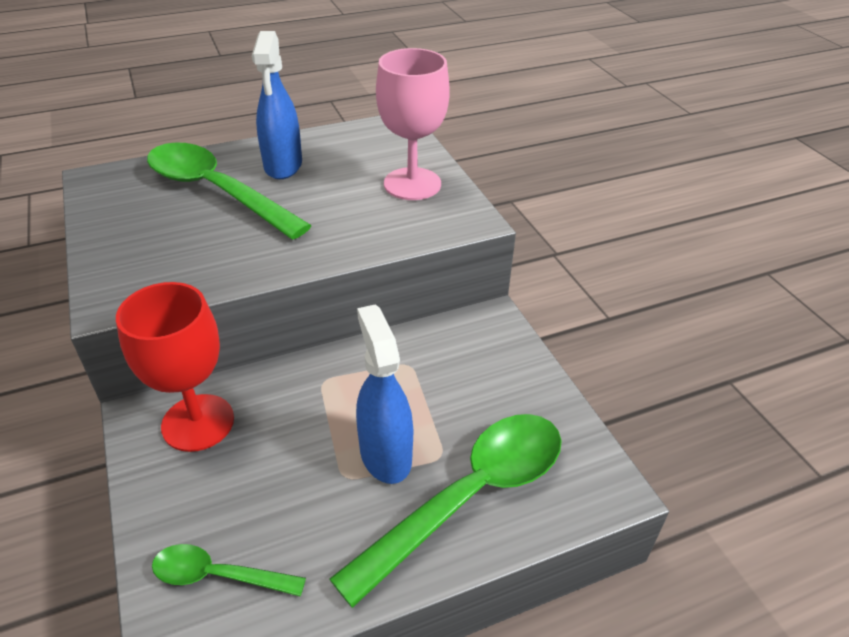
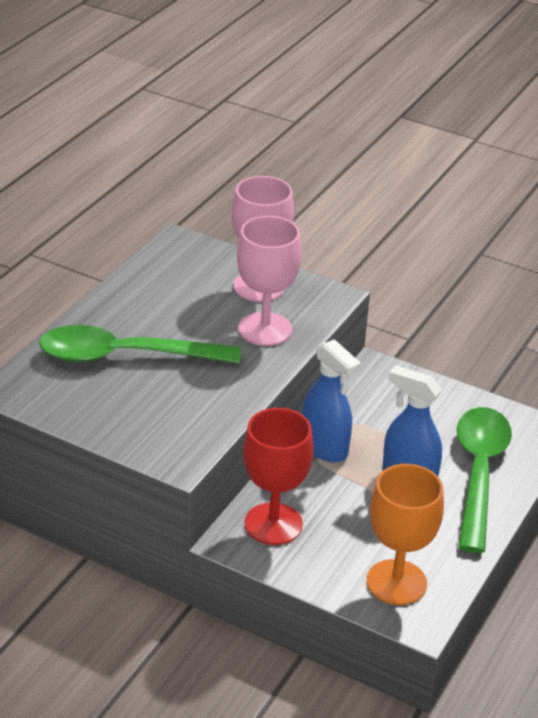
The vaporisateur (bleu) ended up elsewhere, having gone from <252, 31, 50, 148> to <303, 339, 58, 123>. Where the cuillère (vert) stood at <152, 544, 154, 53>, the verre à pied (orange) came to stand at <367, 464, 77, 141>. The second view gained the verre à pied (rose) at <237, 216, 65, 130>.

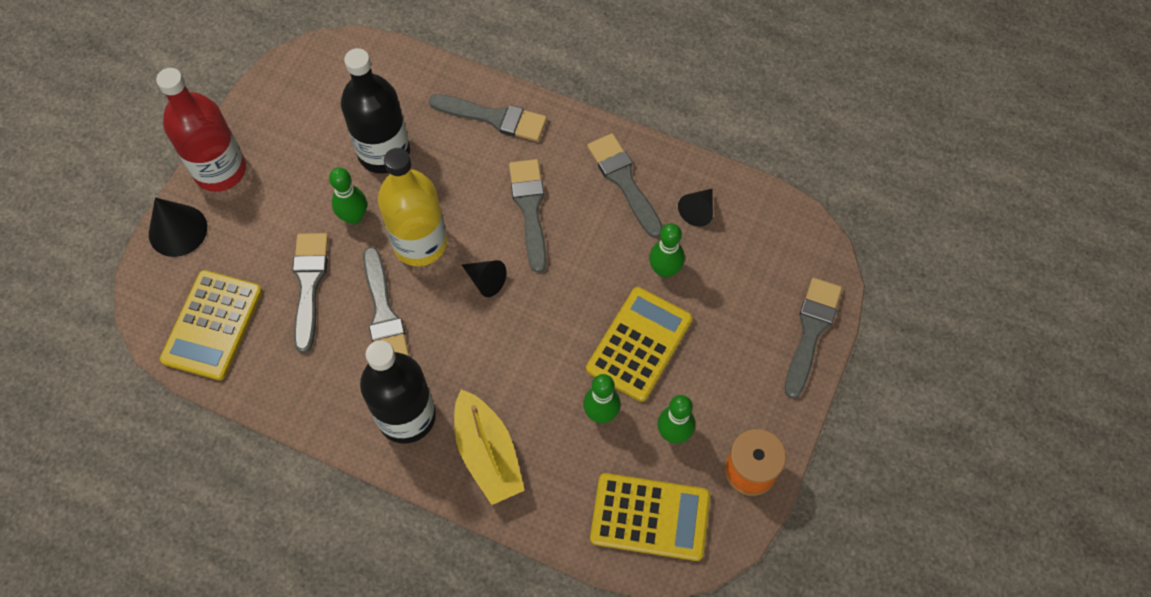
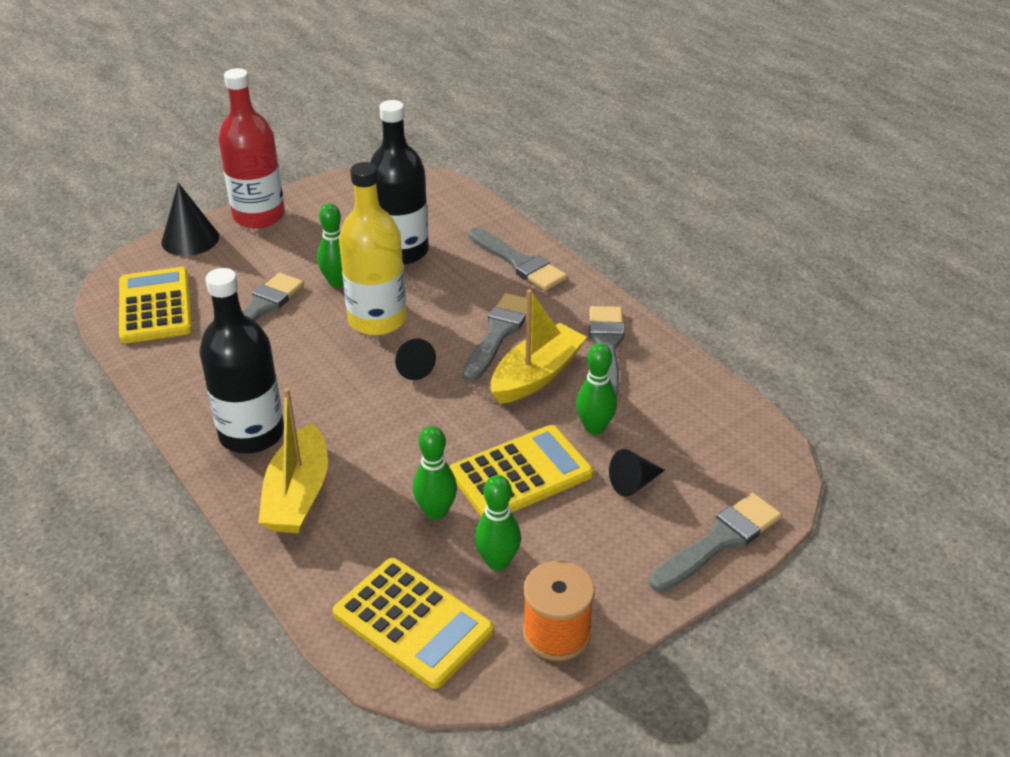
The cône (noir) ended up elsewhere, having gone from <678, 189, 35, 38> to <609, 449, 56, 48>. The second view lost the pinceau (gris) at <363, 247, 46, 109>. The calculatrice (jaune) at <160, 270, 102, 110> ended up facing another way, 120 degrees clockwise from before. The second view gained the bateau (jaune) at <491, 289, 96, 115>.

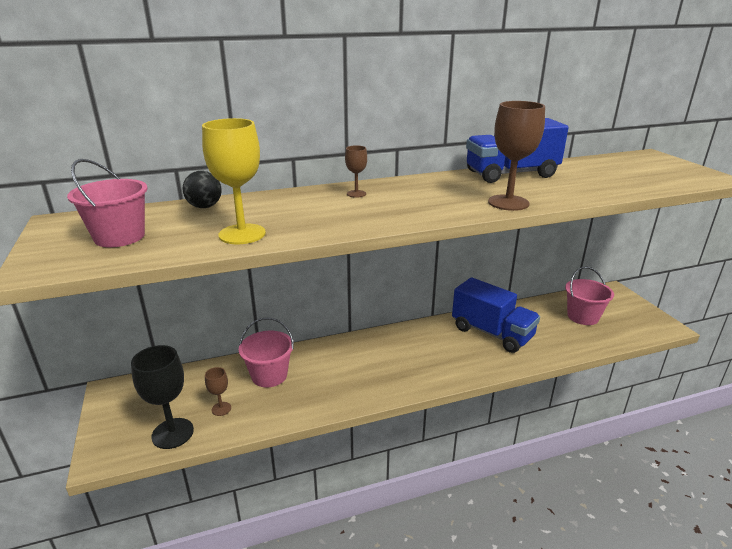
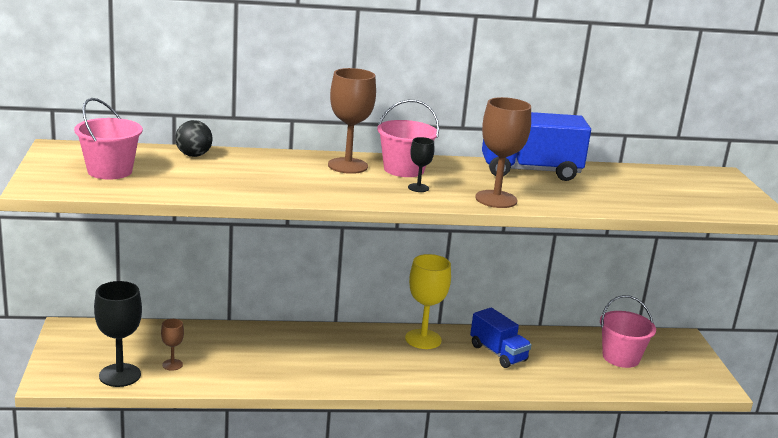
The verre à pied (jaune) ended up elsewhere, having gone from <202, 118, 64, 126> to <405, 254, 46, 95>. The size of the verre à pied (marron) at <345, 145, 22, 53> changed by a factor of 1.97. The size of the camion (bleu) at <452, 277, 88, 76> changed by a factor of 0.66. The seau (rose) ended up elsewhere, having gone from <239, 317, 55, 70> to <377, 100, 62, 77>. The second view gained the verre à pied (noir) at <408, 137, 26, 55>.

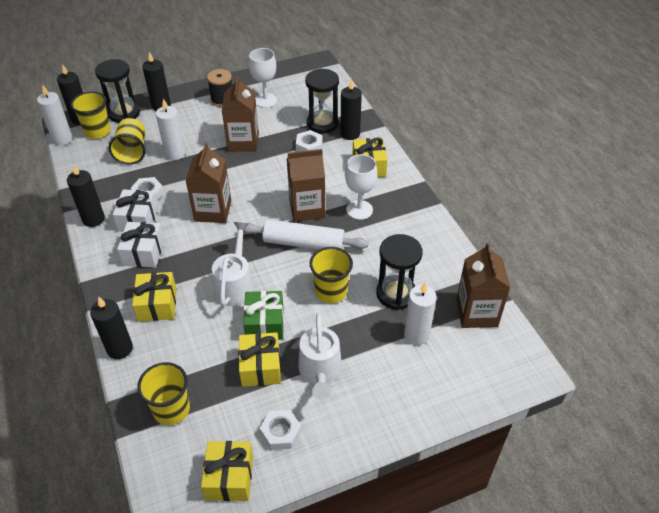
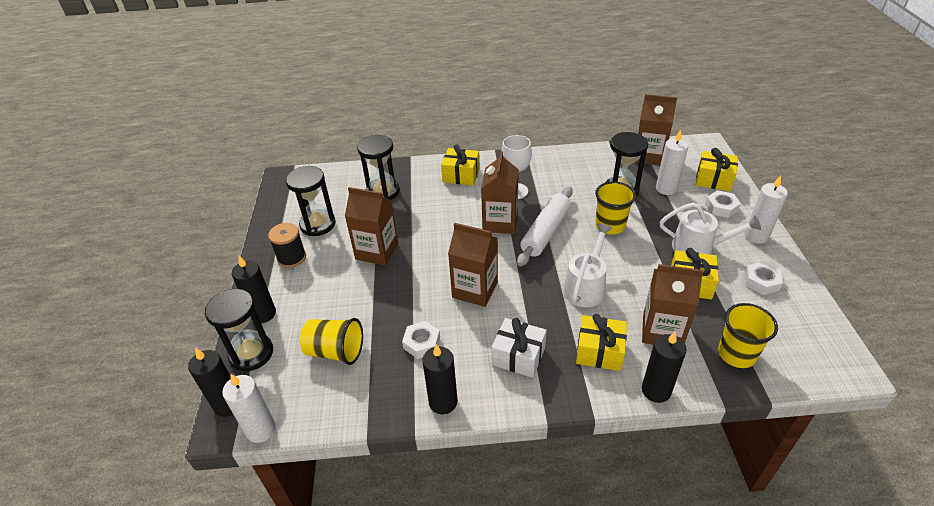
Where the verre à pied (blanc) stood at <249, 48, 28, 60>, the sablier (noir) came to stand at <286, 166, 50, 70>. The second view lost the bougie (noir) at <340, 79, 22, 61>. The second view lost the gobelet (jaune) at <71, 91, 40, 48>. The bougie (blanc) ended up elsewhere, having gone from <156, 99, 30, 61> to <745, 175, 43, 69>. The écrou (blanc) ended up elsewhere, having gone from <296, 130, 27, 22> to <705, 190, 36, 28>. The second view lost the cadeau (blanc) at <113, 189, 45, 43>. The arrosoir (blanc) at <212, 222, 42, 84> ended up facing another way, 90 degrees clockwise from before. The second view lost the cadeau (vert) at <243, 291, 41, 49>. The cadeau (jaune) ended up elsewhere, having gone from <201, 441, 52, 60> to <696, 148, 42, 43>. The second view gained the brique de lait (marron) at <642, 264, 62, 81>.

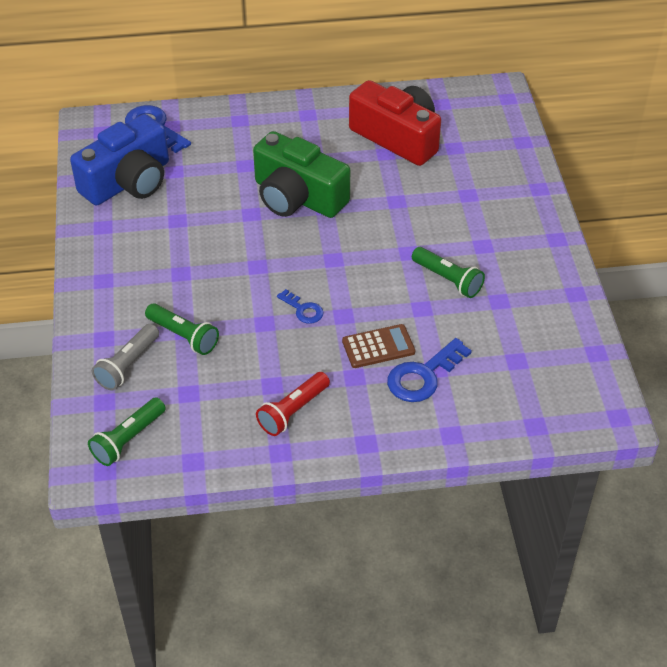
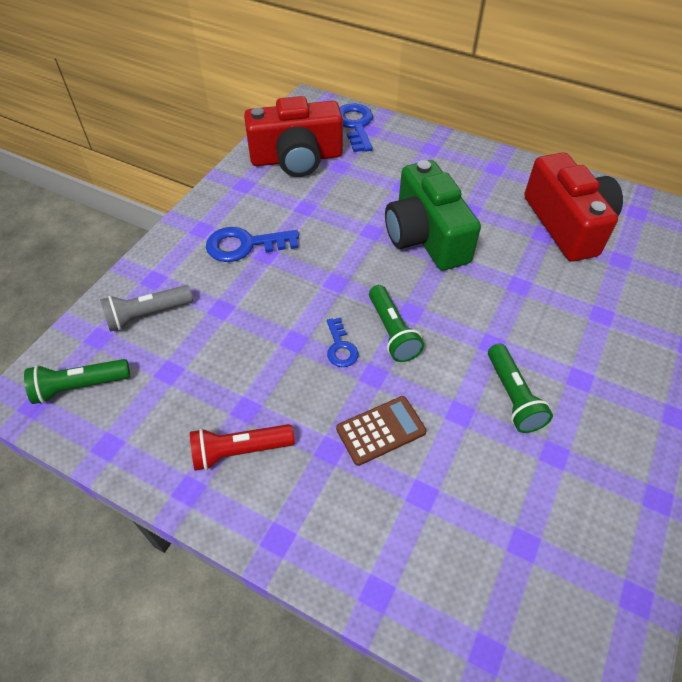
What was the appareil photo (bleu) at <70, 114, 99, 91> turned into the appareil photo (rouge) at <244, 96, 99, 81>. The lampe de poche (vert) ended up elsewhere, having gone from <145, 303, 74, 52> to <369, 285, 55, 77>. The calculatrice (marron) at <342, 324, 73, 44> ended up facing another way, 45 degrees counterclockwise from before. The clé (bleu) ended up elsewhere, having gone from <387, 338, 85, 64> to <206, 227, 93, 35>.

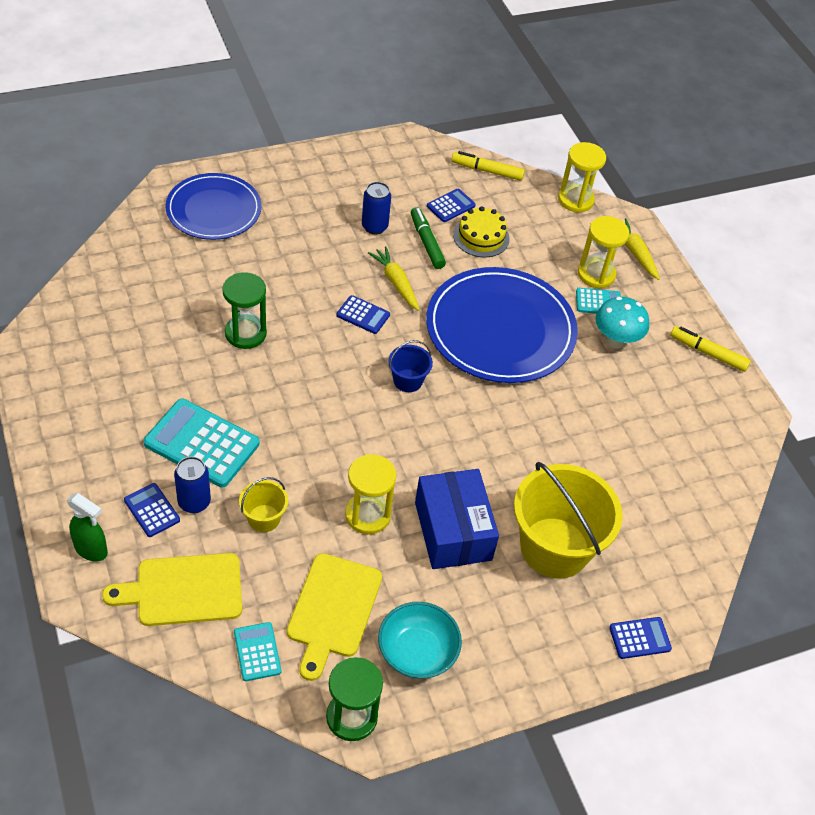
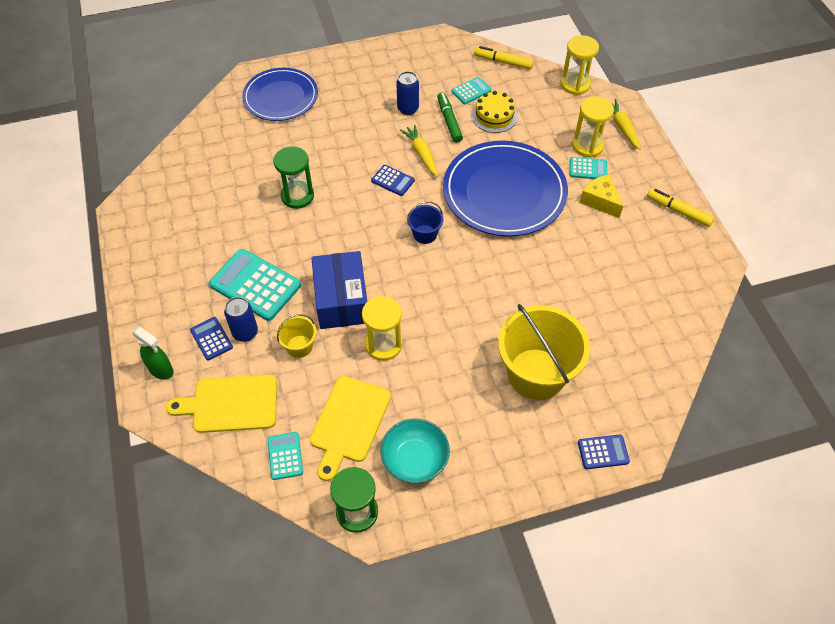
What was the calculatrice (bleu) at <427, 189, 49, 33> turned into the calculatrice (turquoise) at <452, 77, 40, 27>. Where the champignon (turquoise) stood at <595, 297, 54, 52>, the fromage (jaune) came to stand at <580, 174, 43, 44>. The boîte (bleu) ended up elsewhere, having gone from <415, 469, 84, 100> to <311, 251, 56, 78>.

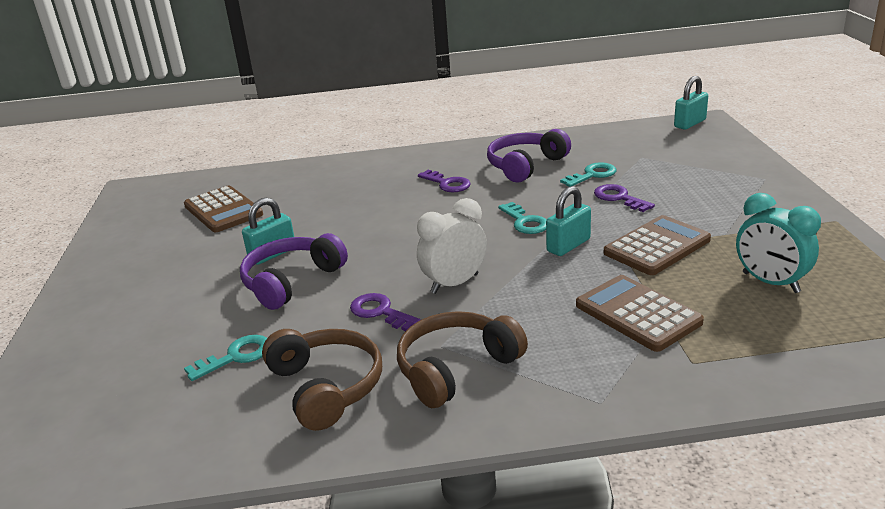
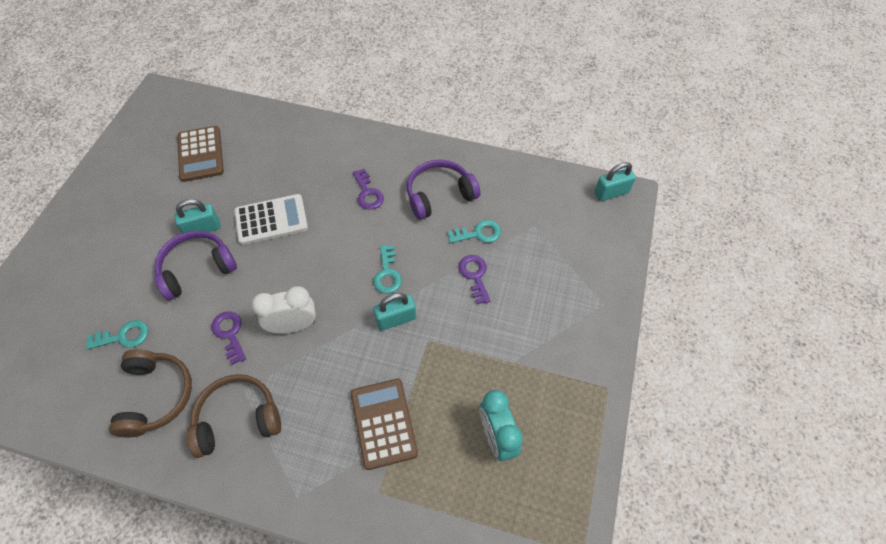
The second view lost the calculatrice (marron) at <604, 215, 107, 60>. The second view gained the calculatrice (blanc) at <234, 194, 74, 51>.

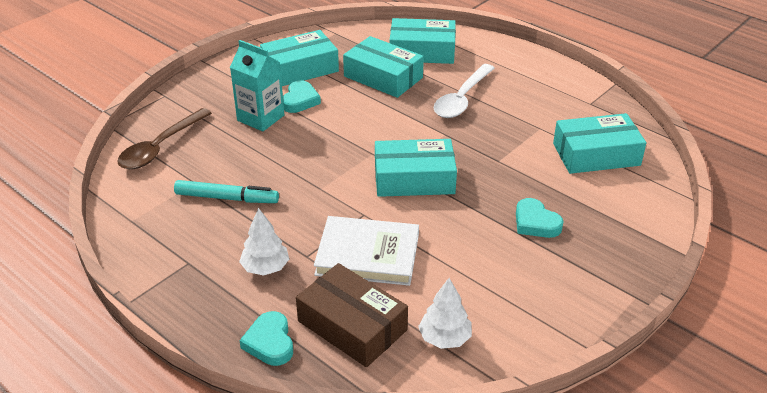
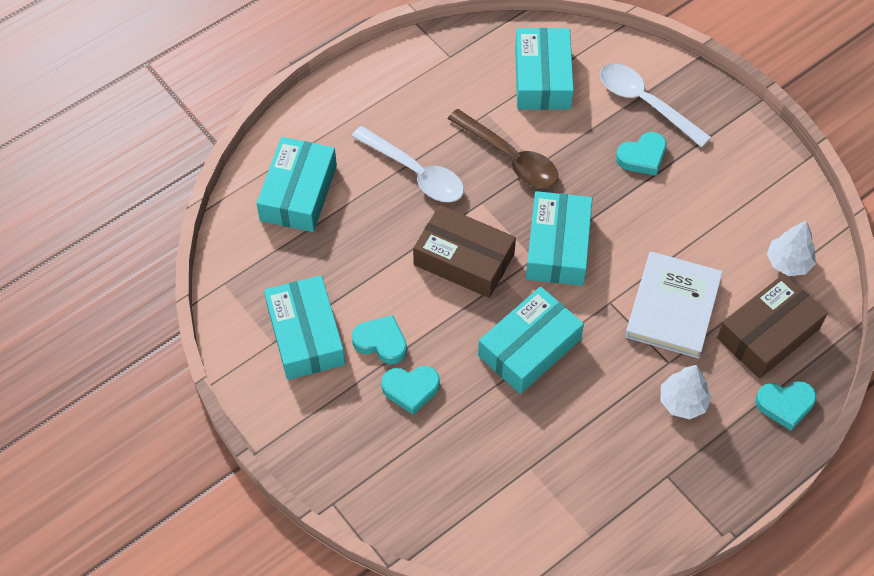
The boîte (turquoise) ended up elsewhere, having gone from <343, 36, 81, 62> to <478, 287, 106, 107>. Where the brique de lait (turquoise) stood at <230, 40, 54, 91>, the cœur (turquoise) came to stand at <381, 366, 59, 49>. The cuillère (marron) ended up elsewhere, having gone from <117, 108, 95, 61> to <448, 109, 110, 79>. The second view lost the feutre (turquoise) at <174, 180, 105, 23>. The second view gained the cuillère (blanc) at <600, 63, 111, 84>. The second view gained the boîte (marron) at <413, 205, 103, 93>.

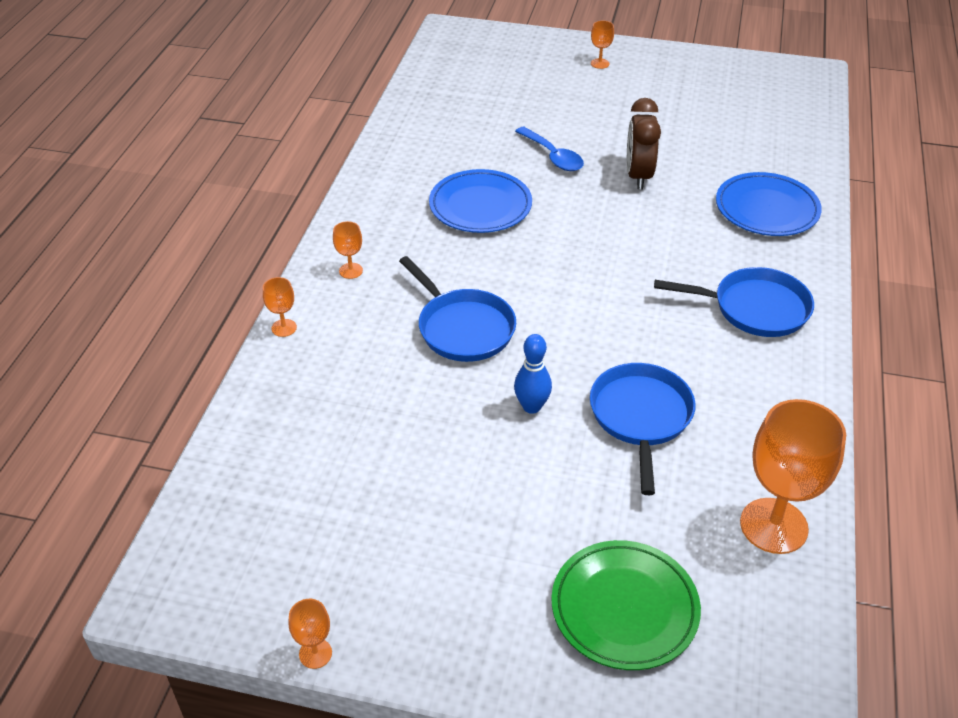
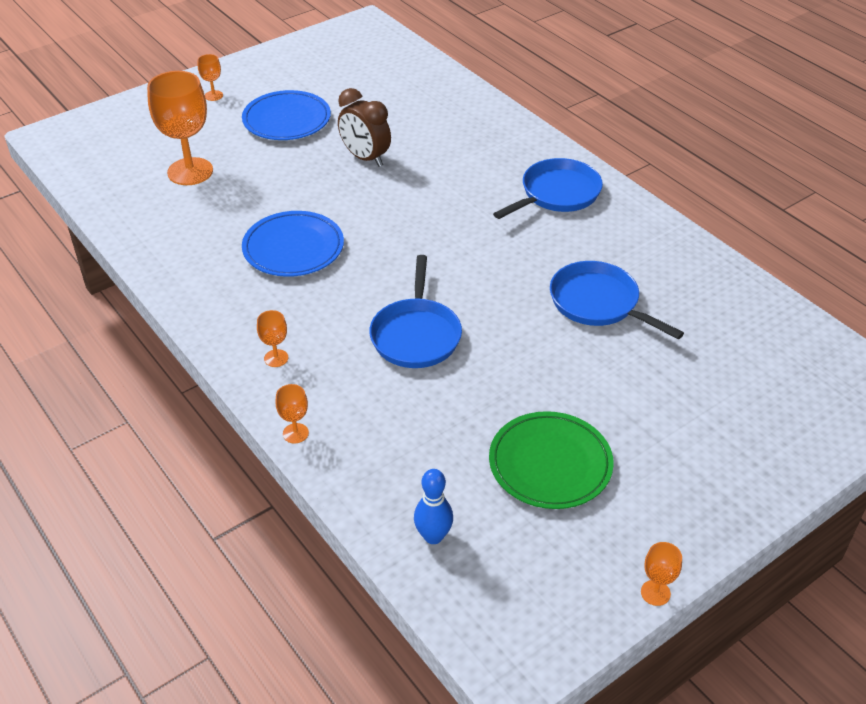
The second view lost the cuillère (bleu) at <515, 127, 69, 44>. The assiette (bleu) ended up elsewhere, having gone from <716, 172, 106, 64> to <242, 90, 89, 50>. The poêle (bleu) at <399, 256, 117, 106> ended up facing another way, 90 degrees clockwise from before. The quille (bleu) ended up elsewhere, having gone from <514, 334, 38, 80> to <414, 469, 39, 75>. The verre à pied (orange) ended up elsewhere, having gone from <740, 399, 106, 155> to <147, 71, 66, 114>. The assiette (vert) ended up elsewhere, having gone from <551, 540, 150, 130> to <489, 411, 125, 98>.

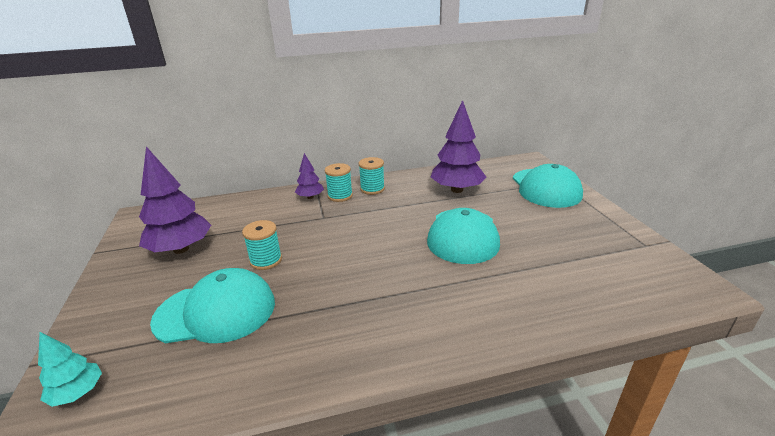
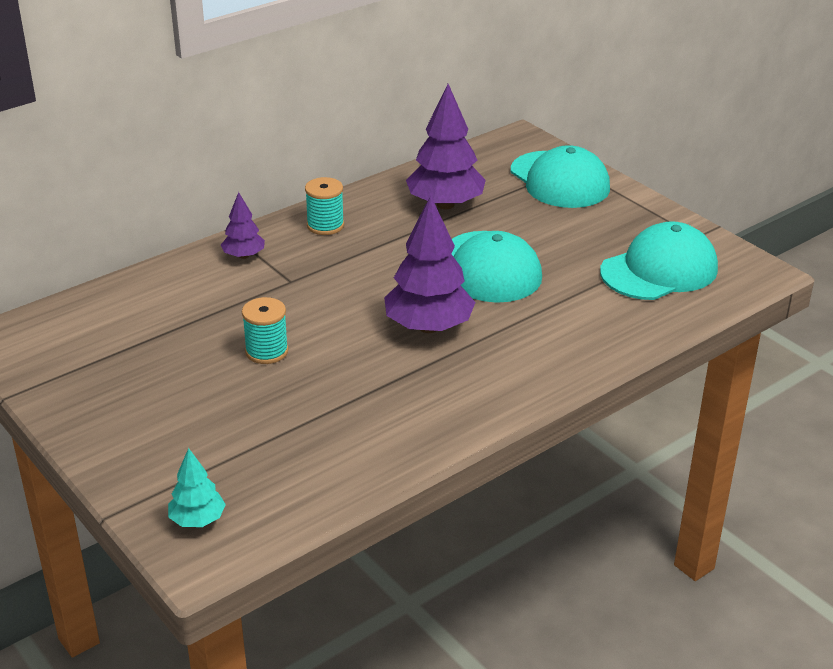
The arbre (violet) ended up elsewhere, having gone from <139, 146, 72, 108> to <384, 195, 92, 138>. The second view lost the bobine (turquoise) at <325, 163, 28, 39>. The casquette (turquoise) ended up elsewhere, having gone from <150, 268, 125, 75> to <600, 221, 118, 79>.

